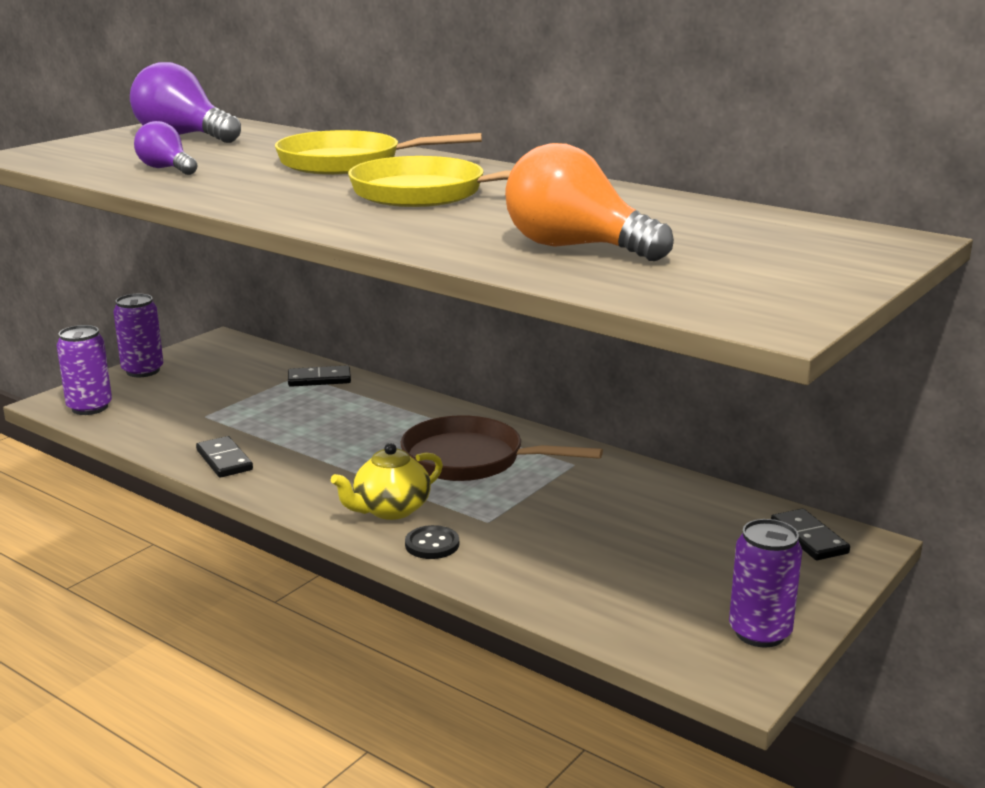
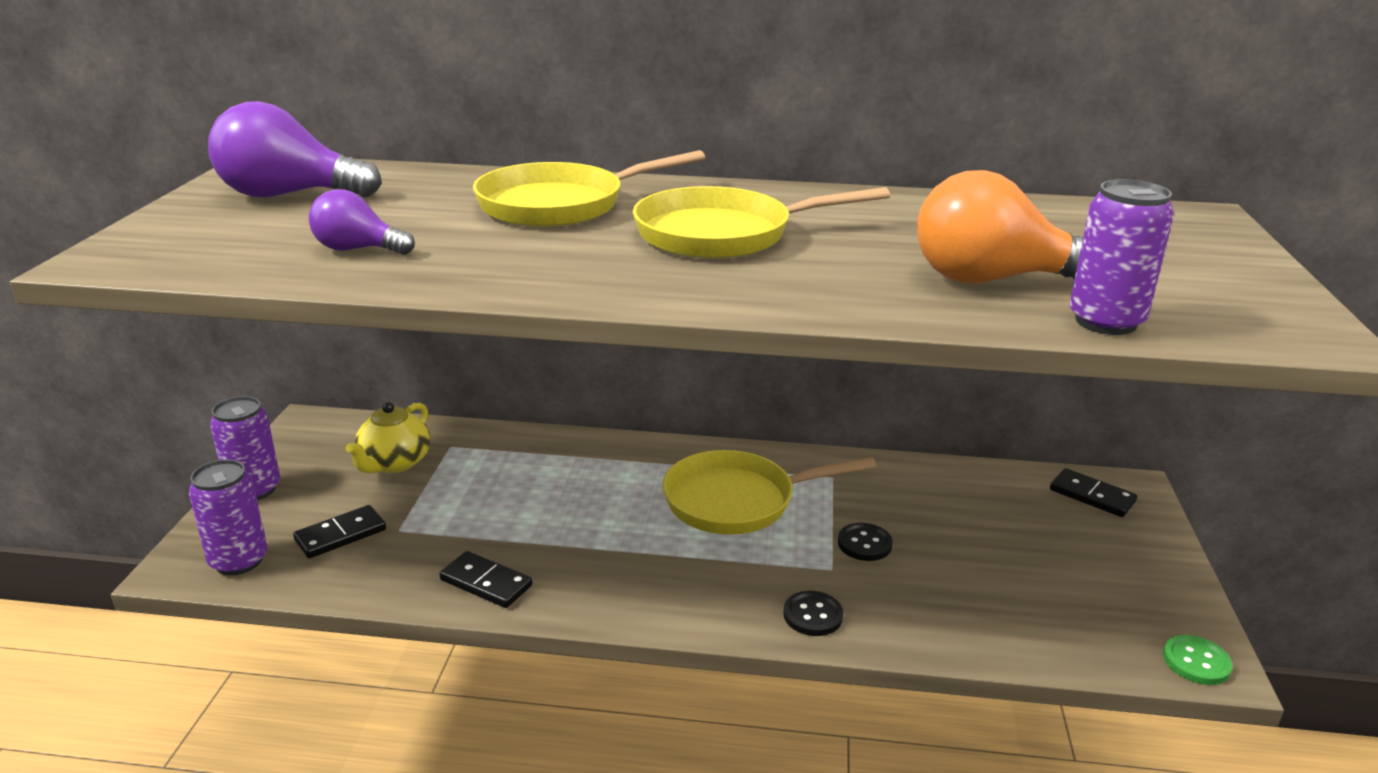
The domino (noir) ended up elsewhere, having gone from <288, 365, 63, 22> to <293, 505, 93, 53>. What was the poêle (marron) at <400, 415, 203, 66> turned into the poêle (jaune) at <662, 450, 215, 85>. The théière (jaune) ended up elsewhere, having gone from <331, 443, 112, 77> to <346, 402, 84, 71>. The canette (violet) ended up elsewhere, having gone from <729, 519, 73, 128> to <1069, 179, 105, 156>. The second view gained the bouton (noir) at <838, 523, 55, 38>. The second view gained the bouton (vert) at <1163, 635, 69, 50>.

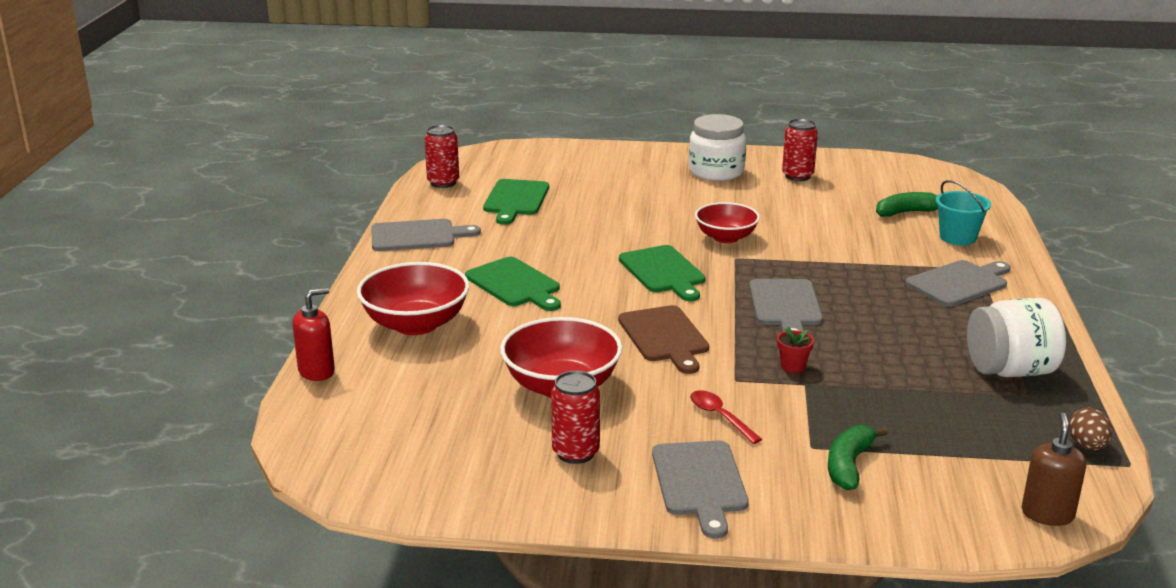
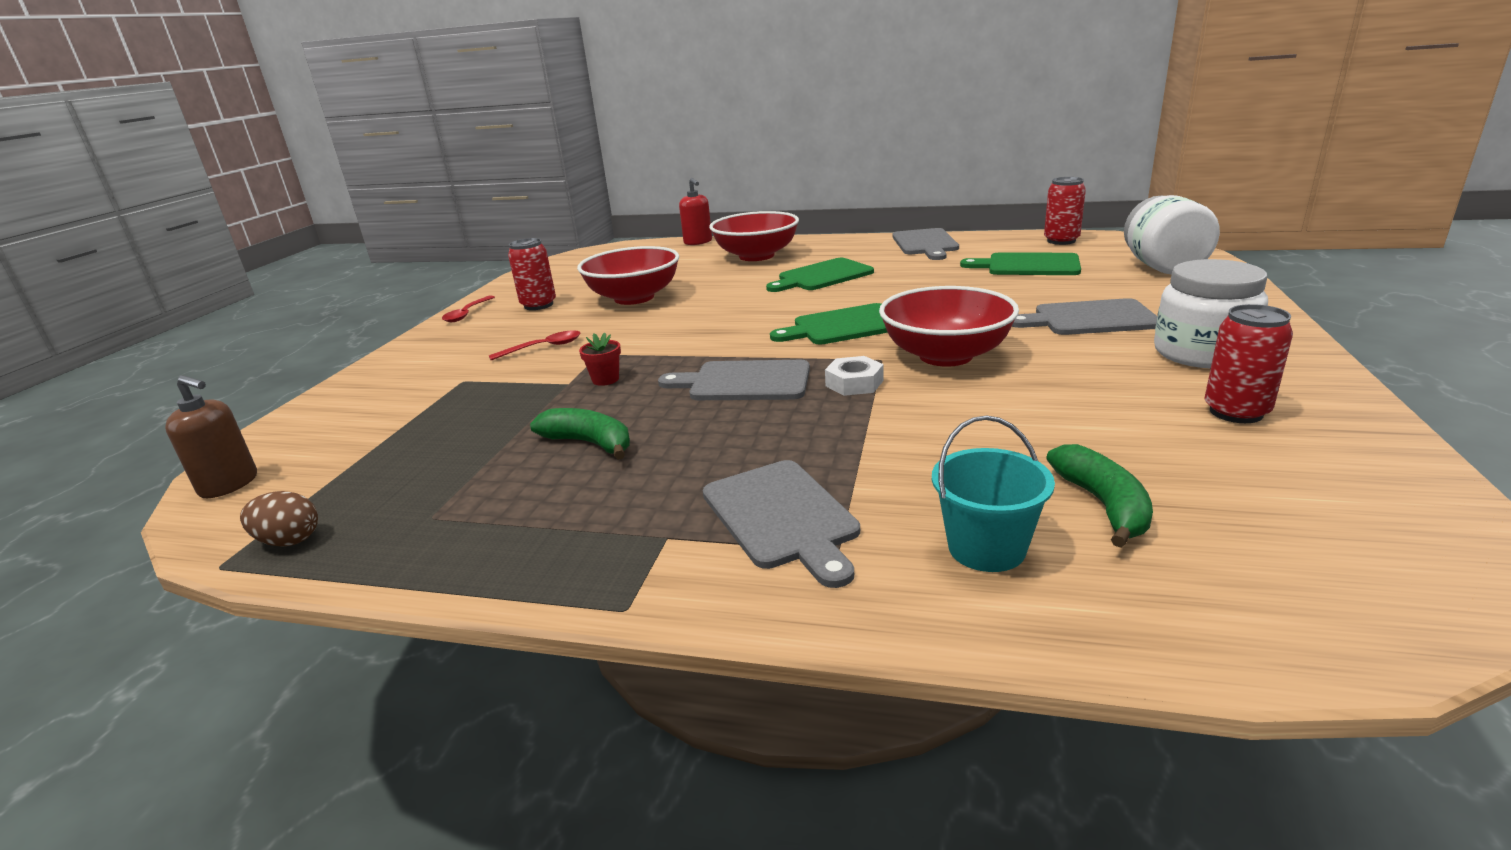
The size of the bol (rouge) at <695, 202, 65, 41> changed by a factor of 1.51. The bocal (blanc) ended up elsewhere, having gone from <967, 298, 99, 79> to <1124, 195, 96, 79>. The second view lost the planche à découper (marron) at <618, 305, 91, 69>. The banane (vert) ended up elsewhere, having gone from <828, 425, 60, 65> to <530, 408, 100, 52>. The planche à découper (gris) ended up elsewhere, having gone from <652, 440, 97, 99> to <1012, 298, 145, 37>. The second view gained the cuillère (rouge) at <442, 296, 53, 26>. The second view gained the écrou (blanc) at <825, 356, 58, 40>.

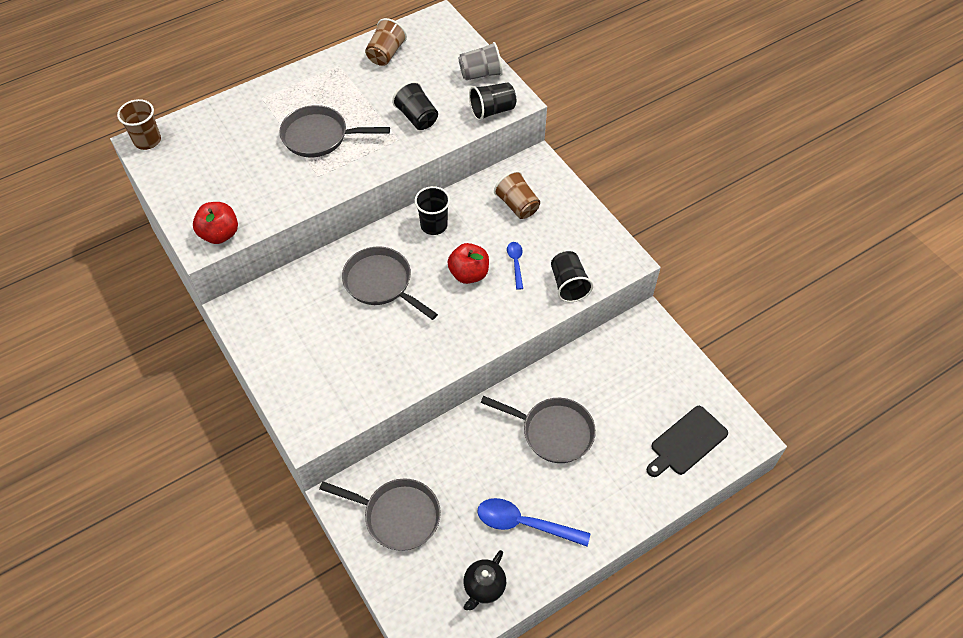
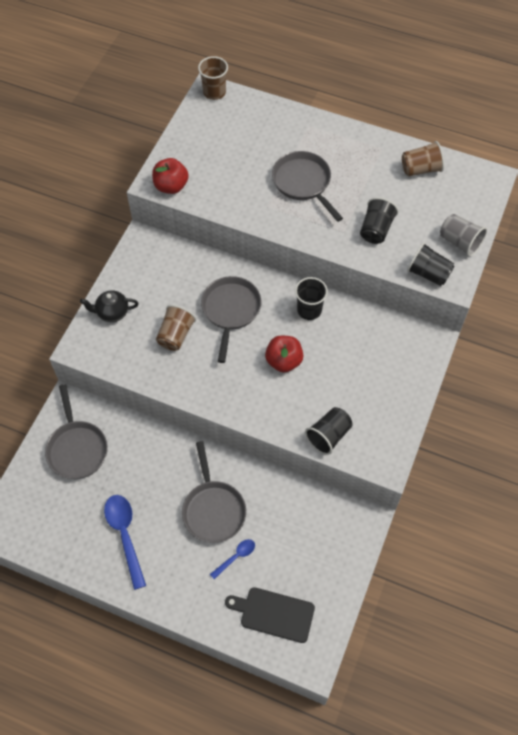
The gobelet (marron) ended up elsewhere, having gone from <494, 170, 46, 49> to <156, 305, 40, 46>. The cuillère (bleu) ended up elsewhere, having gone from <507, 242, 16, 48> to <210, 539, 45, 40>. The théière (noir) ended up elsewhere, having gone from <463, 550, 43, 60> to <80, 290, 59, 32>.

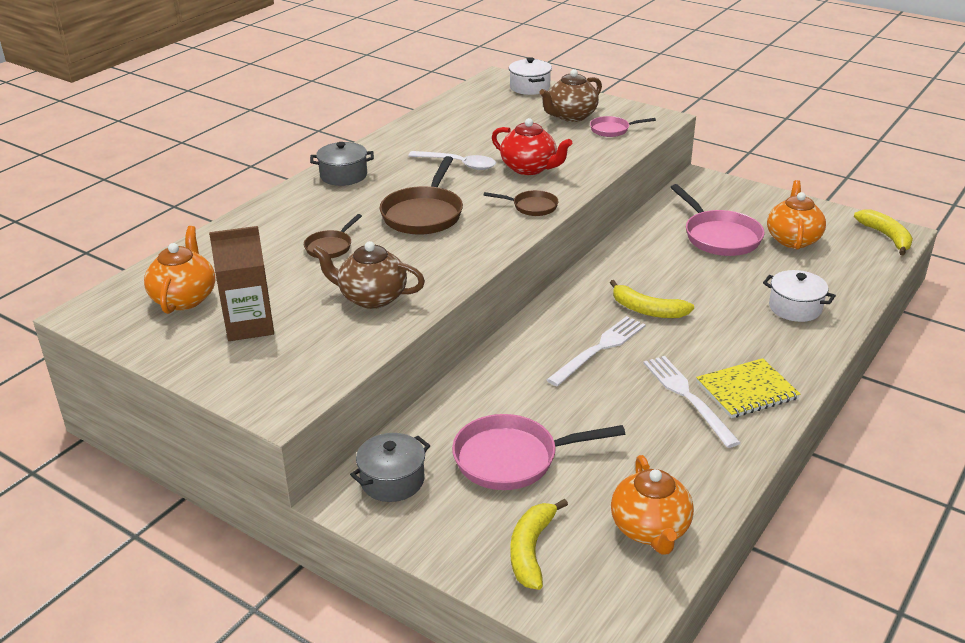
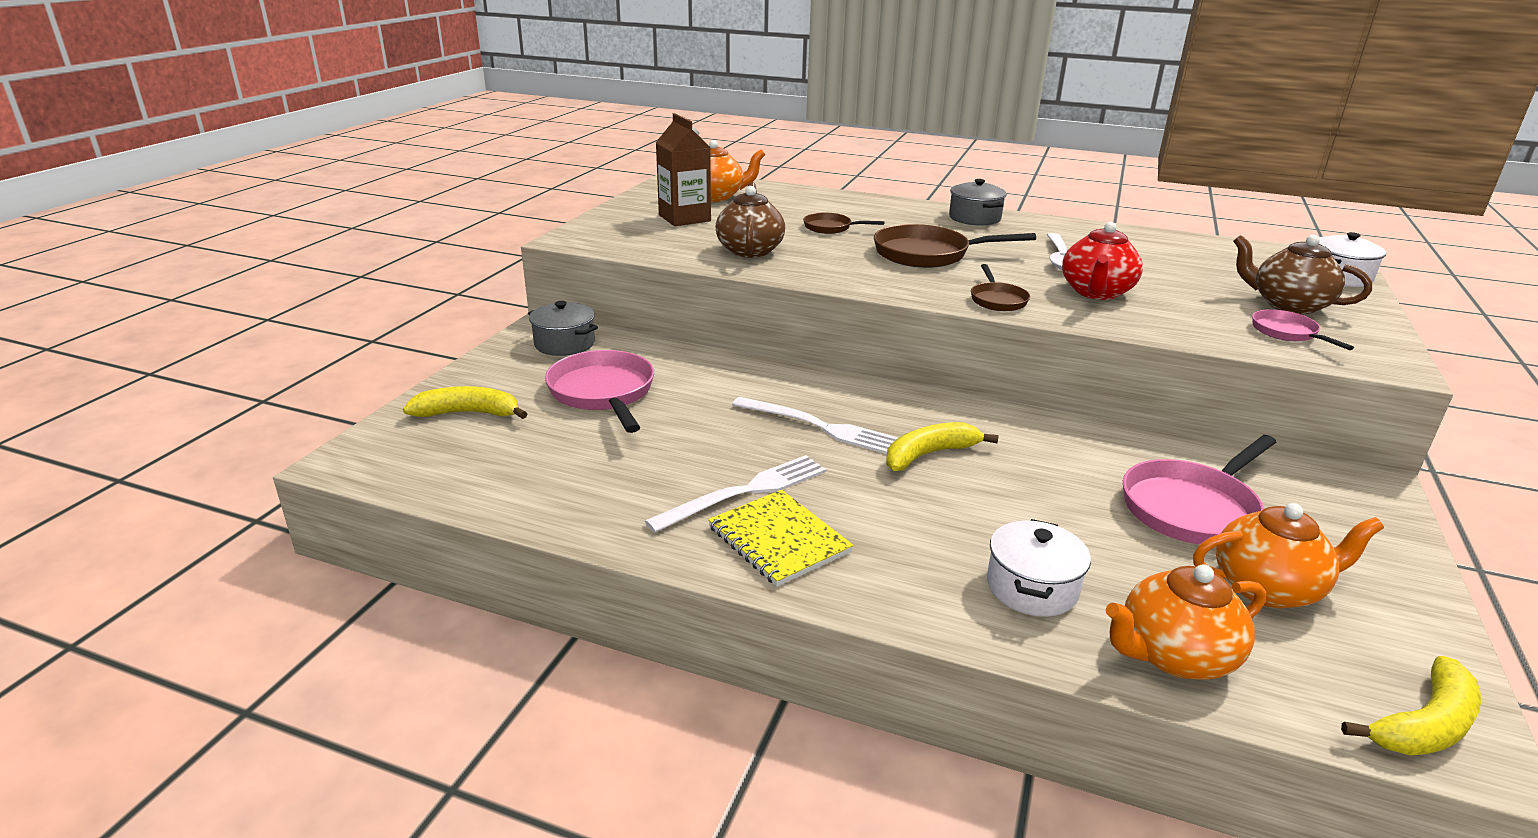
The banane (jaune) at <610, 280, 84, 38> ended up facing another way, 45 degrees clockwise from before. The théière (orange) ended up elsewhere, having gone from <611, 455, 83, 100> to <1106, 564, 160, 116>.

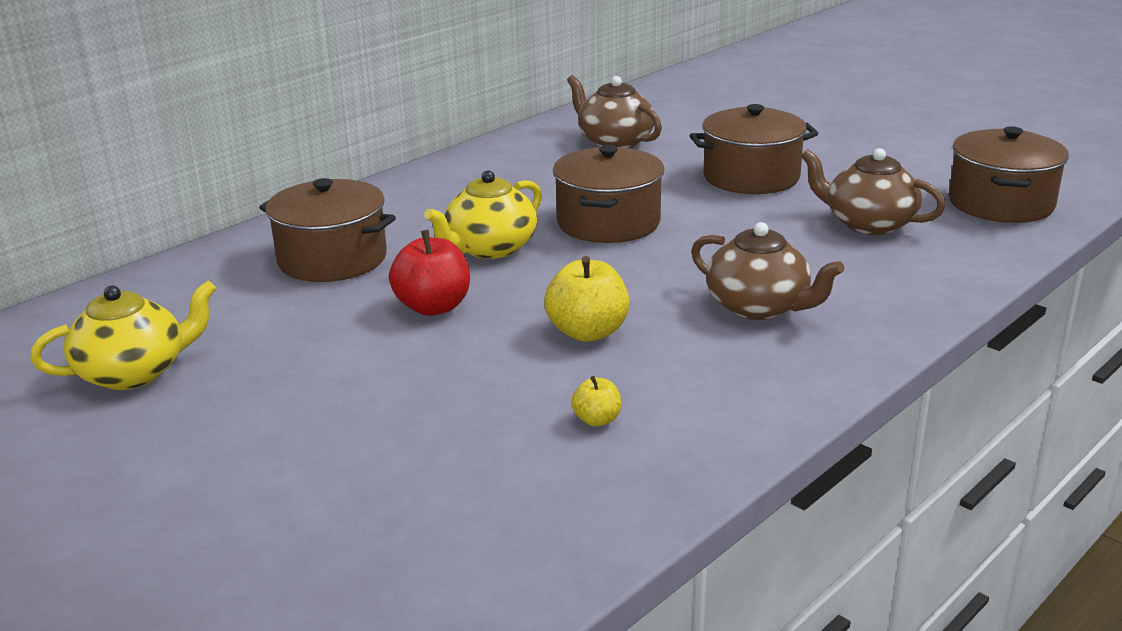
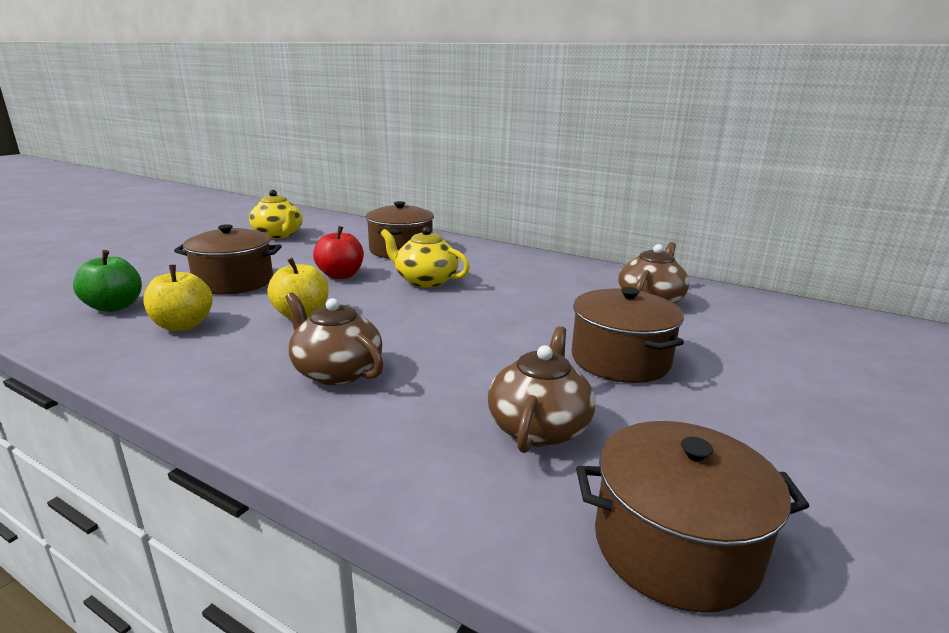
The marmite (marron) ended up elsewhere, having gone from <553, 145, 111, 98> to <174, 224, 108, 71>. The théière (marron) at <691, 222, 153, 98> ended up facing another way, 105 degrees clockwise from before. The size of the pomme (jaune) at <571, 376, 50, 51> changed by a factor of 1.90. The second view gained the pomme (vert) at <73, 250, 69, 62>.

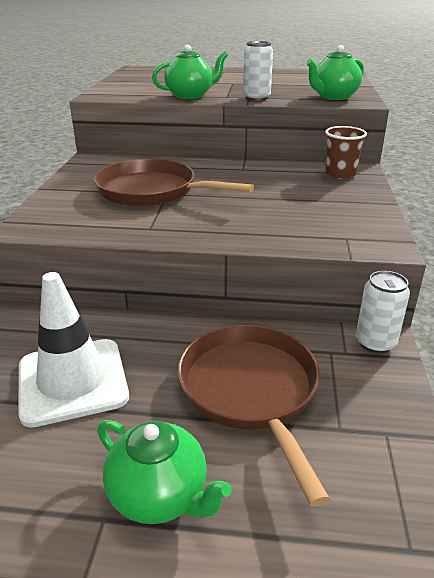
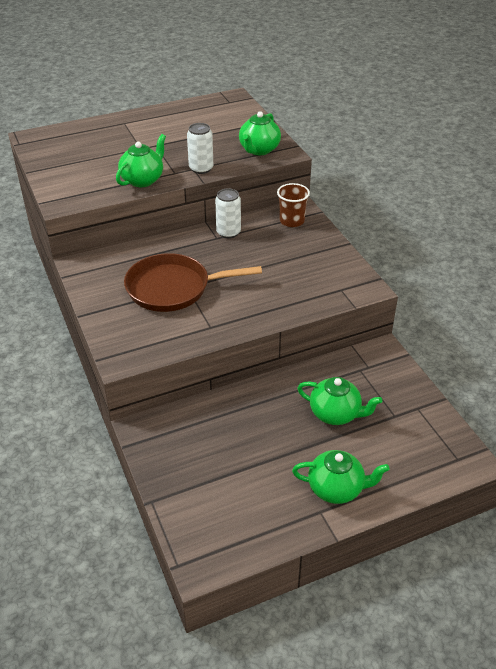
The canette (blanc) ended up elsewhere, having gone from <356, 271, 54, 82> to <215, 188, 26, 50>. The second view lost the cône de chantier (blanc) at <18, 272, 111, 156>. Where the poêle (marron) stood at <178, 325, 152, 182>, the théière (vert) came to stand at <298, 377, 84, 48>.

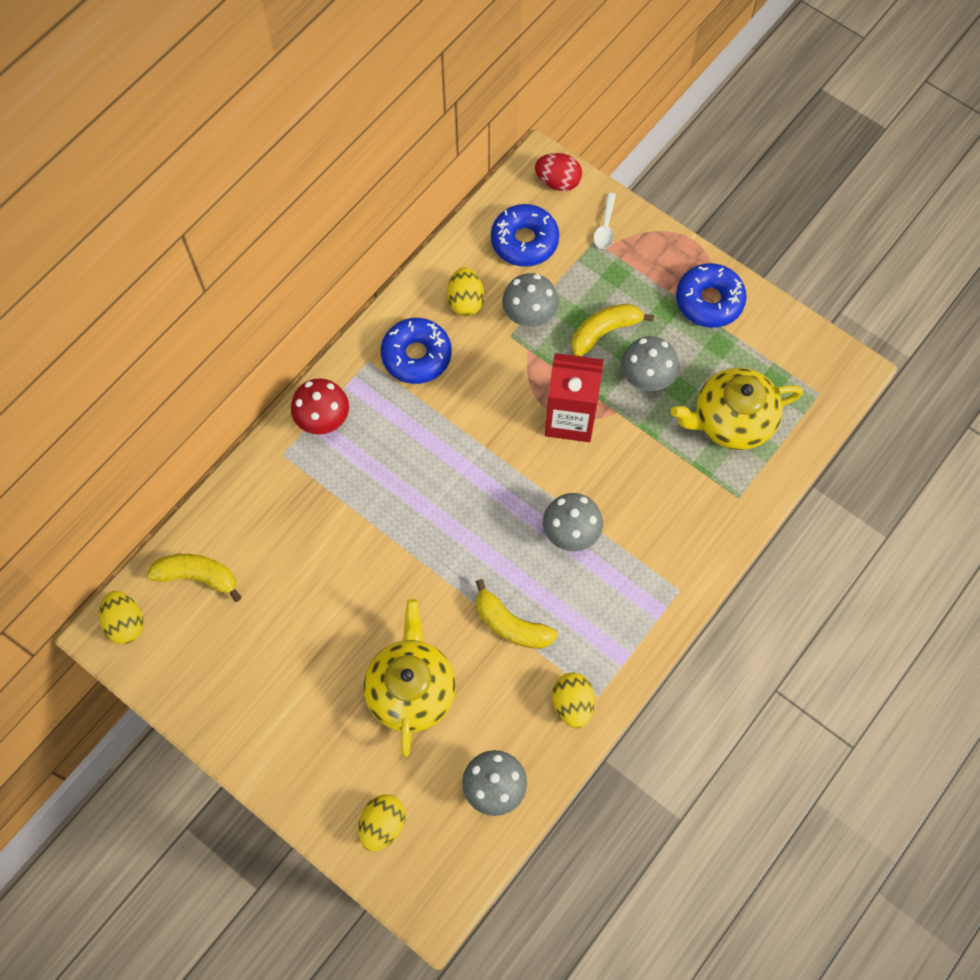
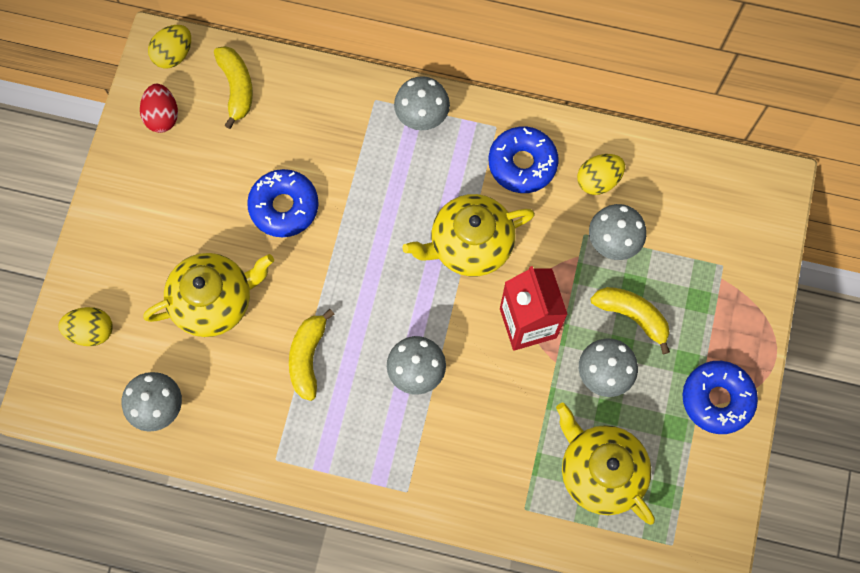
The œuf (rouge) ended up elsewhere, having gone from <535, 153, 47, 38> to <140, 84, 38, 49>. The second view lost the cuillère (blanc) at <594, 193, 22, 56>. The beignet (bleu) ended up elsewhere, having gone from <491, 204, 68, 63> to <247, 169, 72, 68>. What was the champignon (rouge) at <291, 378, 58, 57> turned into the champignon (gris) at <394, 76, 56, 54>. The second view lost the œuf (jaune) at <552, 673, 43, 56>. The second view gained the théière (jaune) at <402, 194, 133, 82>.

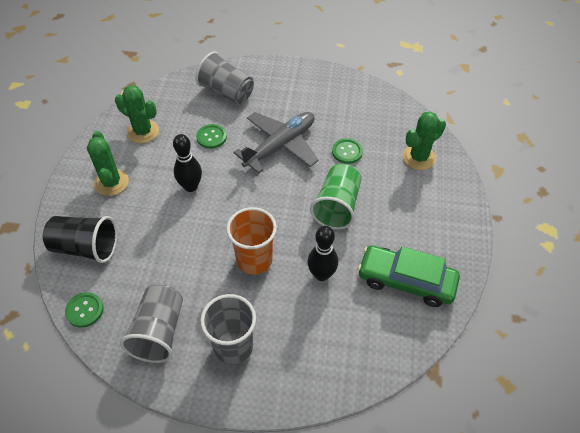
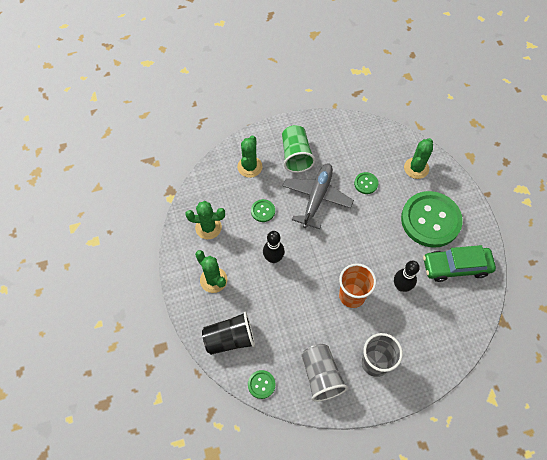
Where the gobelet (gris) stood at <195, 51, 59, 53>, the cactus (vert) came to stand at <237, 136, 26, 42>. The gobelet (vert) ended up elsewhere, having gone from <310, 164, 51, 66> to <282, 125, 33, 48>. The second view gained the bouton (vert) at <401, 191, 62, 57>.

